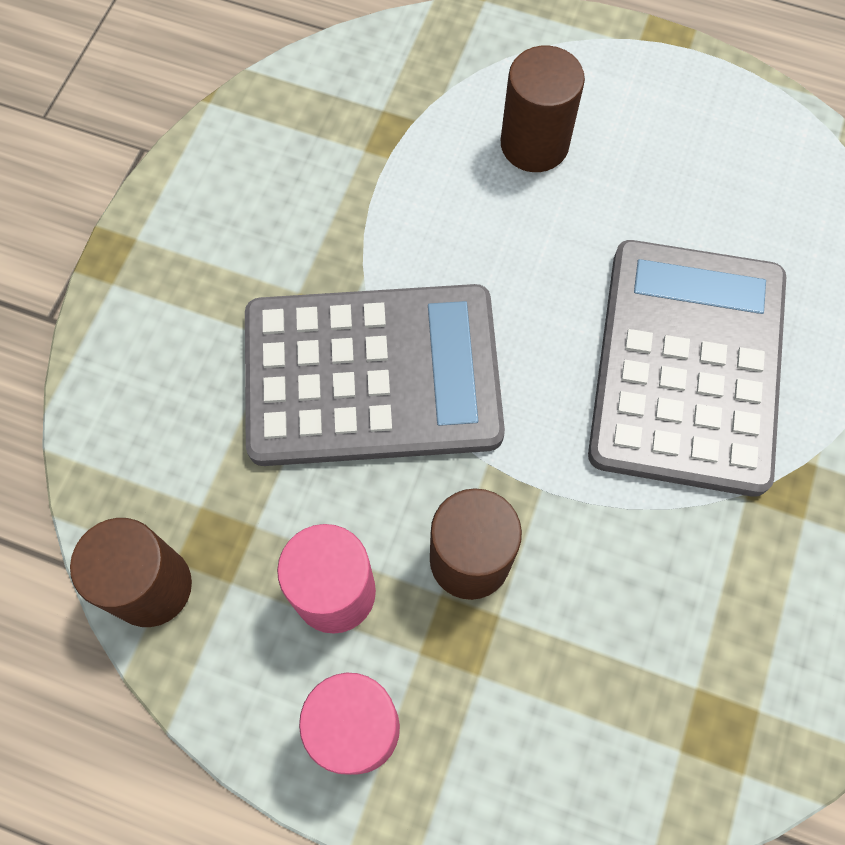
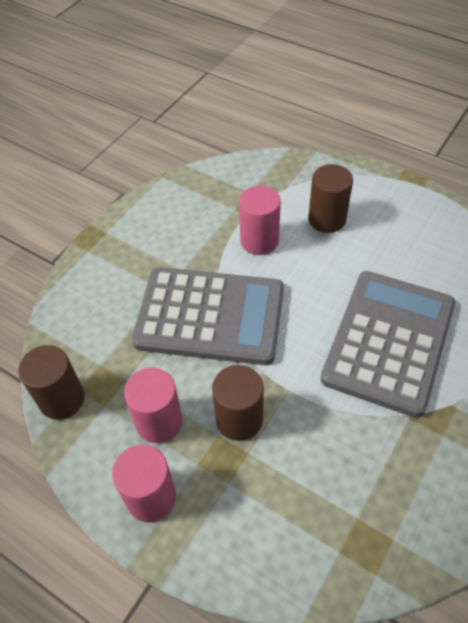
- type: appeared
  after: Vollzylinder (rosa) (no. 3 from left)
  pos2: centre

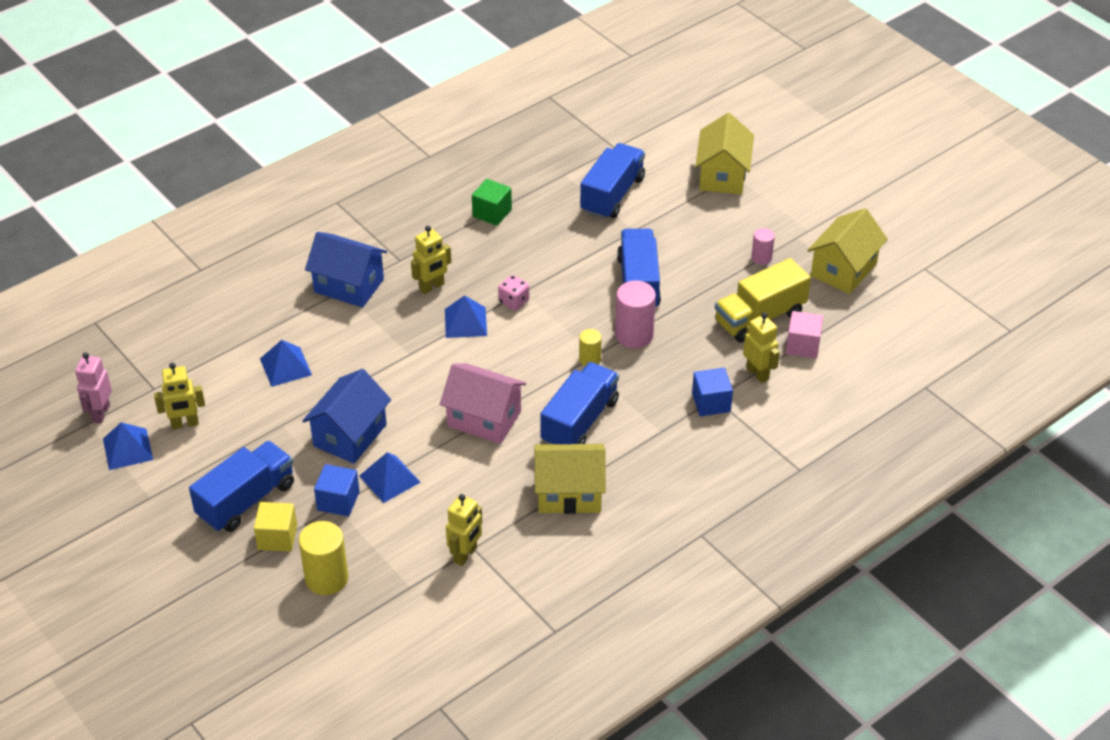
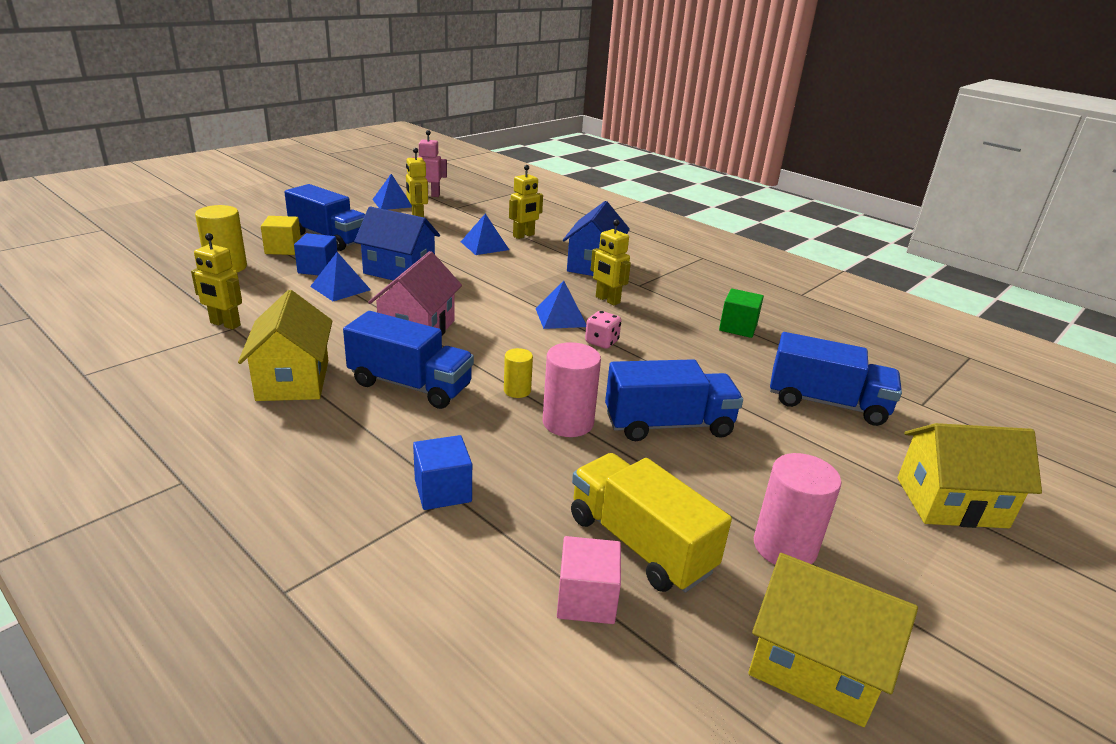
- type: relocated
  before: Roboter (gelb) (no. 4 from left in the first image)
  after: Roboter (gelb) (no. 3 from left)
  pos1: middle right
  pos2: top centre
- type: size
  before: Vollzylinder (rosa) (no. 2 from left)
  pos1: top right
  pos2: bottom right
  scale: 1.78

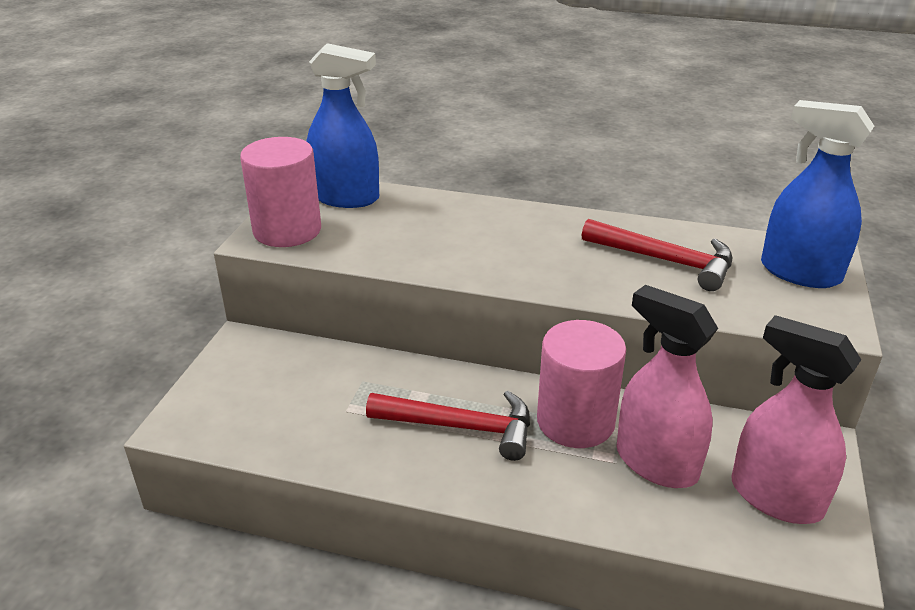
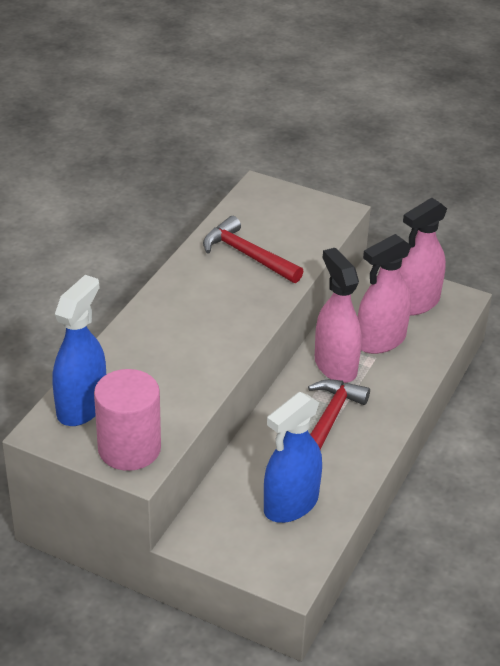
- type: relocated
  before: Sprühflasche (blau) (no. 2 from left)
  pos1: top right
  pos2: bottom centre
- type: exchanged
  before: Vollzylinder (rosa) (no. 2 from left)
  after: Sprühflasche (rosa) (no. 1 from left)
  pos1: centre
  pos2: middle right
- type: spun
  before: Hammer (rot) (no. 2 from left in the first image)
  pos1: middle right
  pos2: centre
  turn: -90

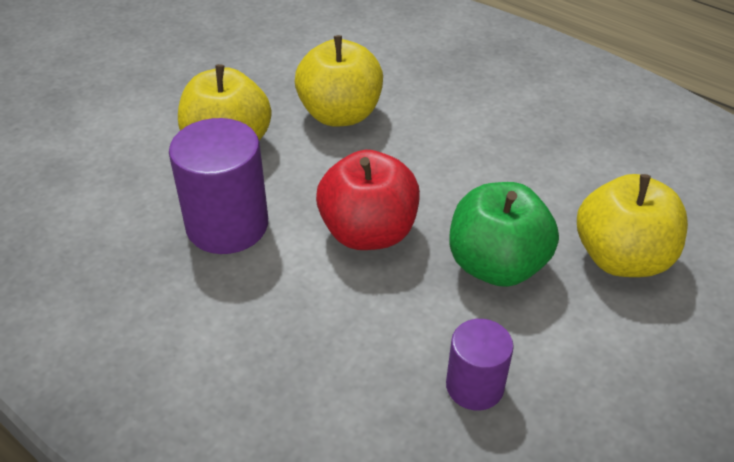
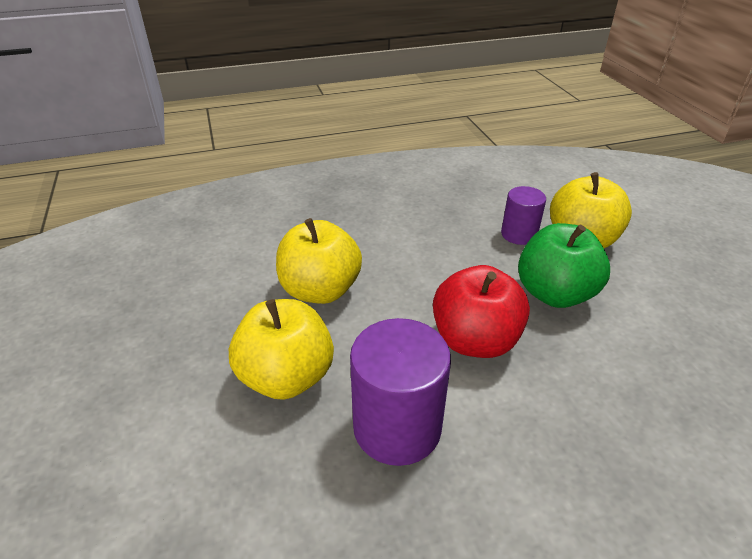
- type: relocated
  before: Vollzylinder (lila) (no. 2 from left)
  pos1: bottom centre
  pos2: middle right

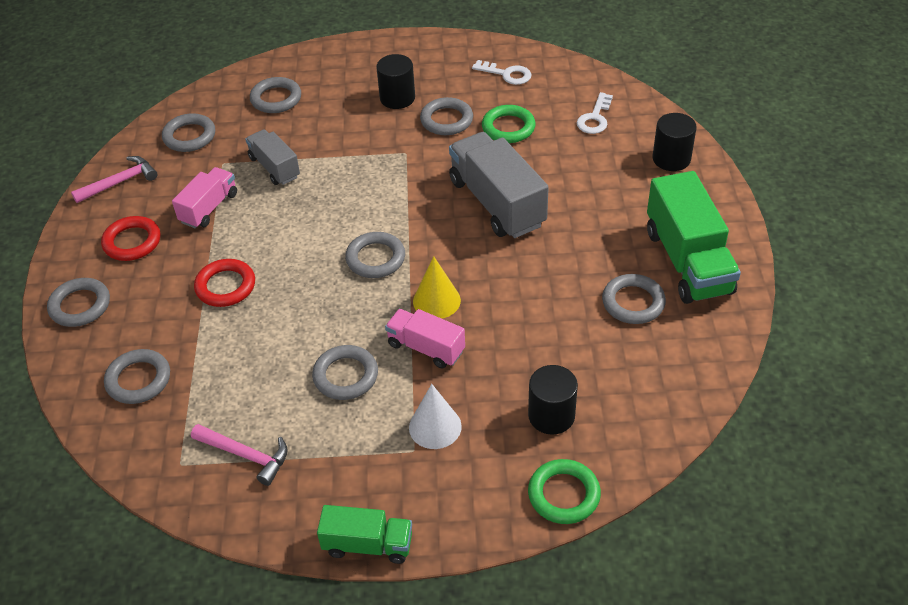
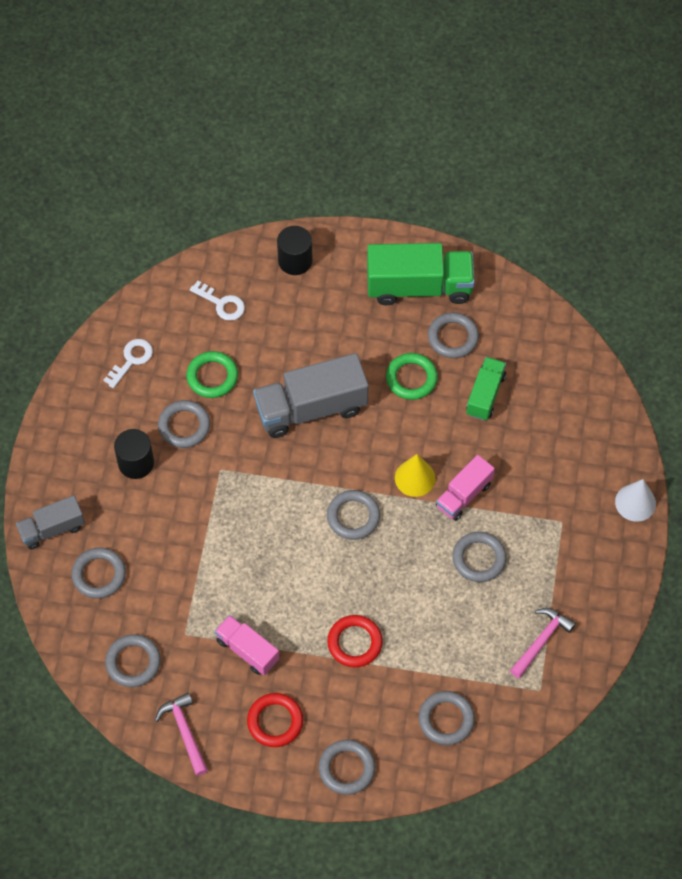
- type: missing
  before: Vollzylinder (schwarz) (no. 2 from left)
  pos1: centre
- type: relocated
  before: Lastwagen (grau) (no. 1 from left)
  pos1: top left
  pos2: middle left
- type: relocated
  before: Lastwagen (grün) (no. 1 from left in the first image)
  after: Lastwagen (grün) (no. 2 from left)
  pos1: bottom centre
  pos2: middle right
- type: relocated
  before: Kegel (weiß)
  pos1: bottom centre
  pos2: middle right
- type: relocated
  before: Ring (grün) (no. 2 from left)
  pos1: bottom centre
  pos2: centre

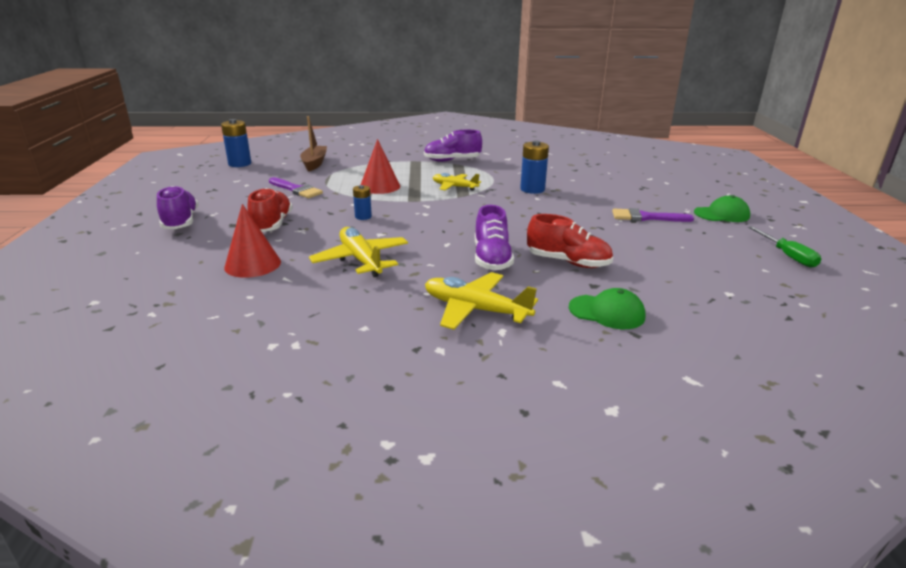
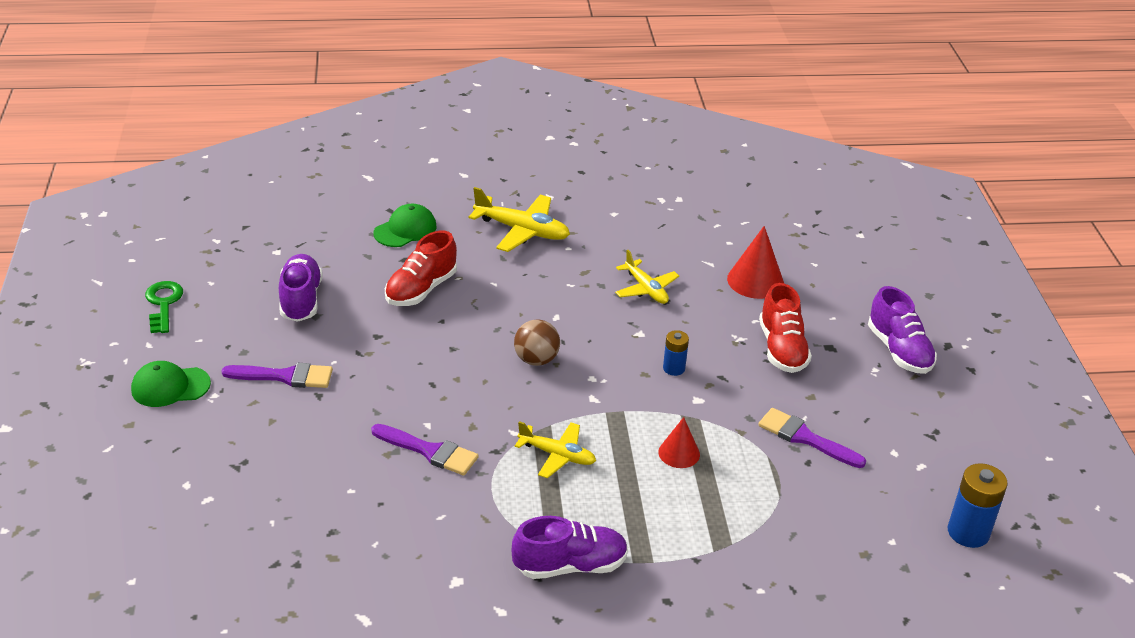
- type: missing
  before: Boot (braun)
  pos1: top centre
- type: appeared
  after: Ball (braun)
  pos2: centre
- type: relocated
  before: Schuh (lila) (no. 3 from left in the first image)
  after: Schuh (lila) (no. 1 from left)
  pos1: centre
  pos2: middle left
- type: exchanged
  before: Batterie (blau) (no. 3 from left)
  after: Pinsel (lila) (no. 2 from left)
  pos1: top centre
  pos2: bottom centre
- type: exchanged
  before: Schraubenzieher (grün)
  after: Schlüssel (grün)
  pos1: middle right
  pos2: middle left
- type: spun
  before: Schuh (rot) (no. 2 from left in the first image)
  pos1: centre
  pos2: centre
  turn: -75
- type: spun
  before: Kappe (grün) (no. 1 from left in the first image)
  pos1: middle right
  pos2: centre
  turn: 120
- type: size
  before: Flugzeug (gelb) (no. 1 from left in the first image)
  pos1: centre
  pos2: centre
  scale: 0.66
- type: size
  before: Kegel (rot) (no. 2 from left in the first image)
  pos1: top centre
  pos2: bottom centre
  scale: 0.63

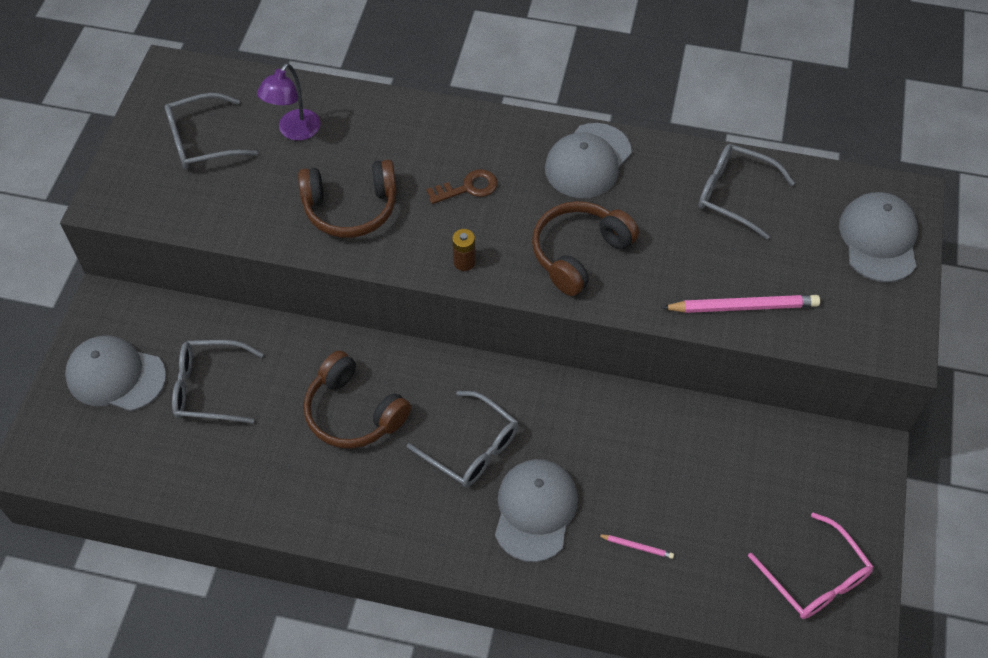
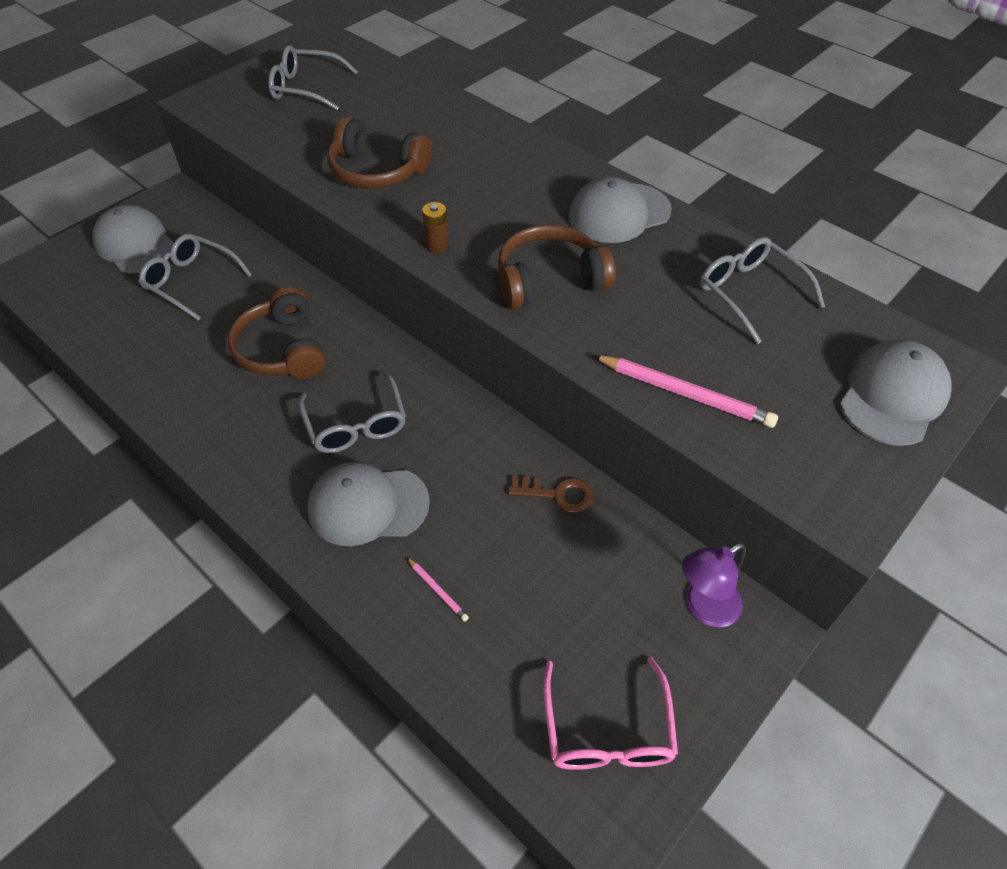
- type: relocated
  before: Lampe (lila)
  pos1: top left
  pos2: bottom right
- type: relocated
  before: Schlüssel (braun)
  pos1: top centre
  pos2: centre
- type: spun
  before: Kappe (grau) (no. 2 from left)
  pos1: bottom centre
  pos2: centre
  turn: -135

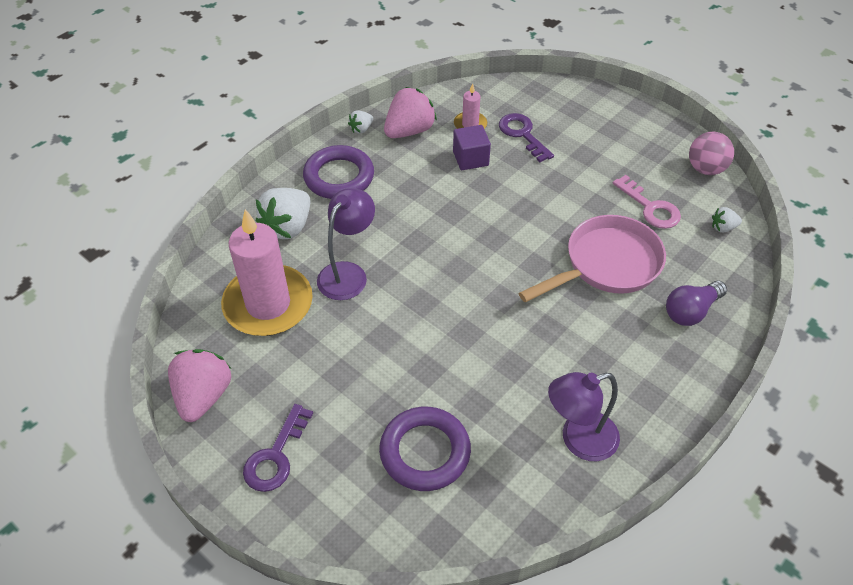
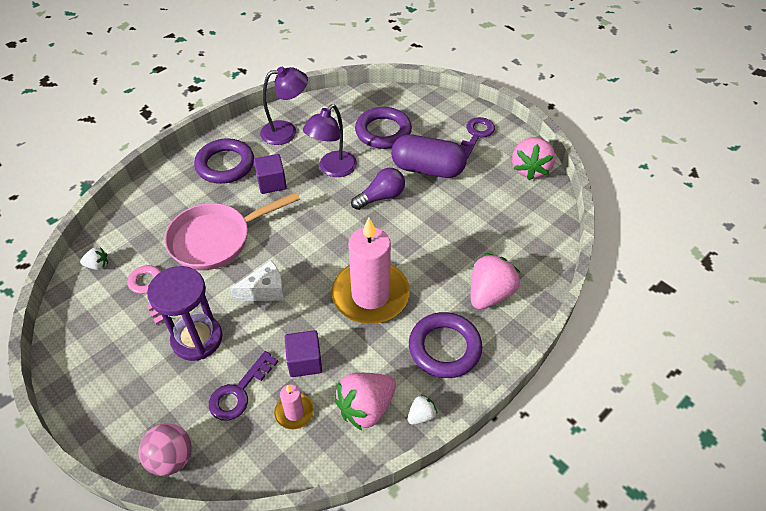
- type: appeared
  after: Sanduhr (lila)
  pos2: middle left
- type: appeared
  after: Ring (lila) (no. 1 from left)
  pos2: top left
- type: appeared
  after: Käse (weiß)
  pos2: centre
- type: appeared
  after: Kubus (lila) (no. 1 from left)
  pos2: centre
- type: appeared
  after: Kapsel (lila)
  pos2: top centre
- type: relocated
  before: Kerze (rosa) (no. 1 from left in the first image)
  after: Kerze (rosa) (no. 2 from left)
  pos1: middle left
  pos2: centre
- type: relocated
  before: Lampe (lila) (no. 1 from left in the first image)
  after: Lampe (lila) (no. 2 from left)
  pos1: centre
  pos2: top centre
- type: relocated
  before: Glühbirne (lila)
  pos1: middle right
  pos2: centre
- type: relocated
  before: Ball (rosa)
  pos1: top right
  pos2: bottom left
- type: colour
  before: Erdbeere (weiß) (no. 1 from left)
  after: Erdbeere (rosa) (no. 2 from left)
  pos1: middle left
  pos2: centre
- type: spun
  before: Schlüssel (lila) (no. 2 from left in the first image)
  pos1: top centre
  pos2: bottom left
  turn: 60

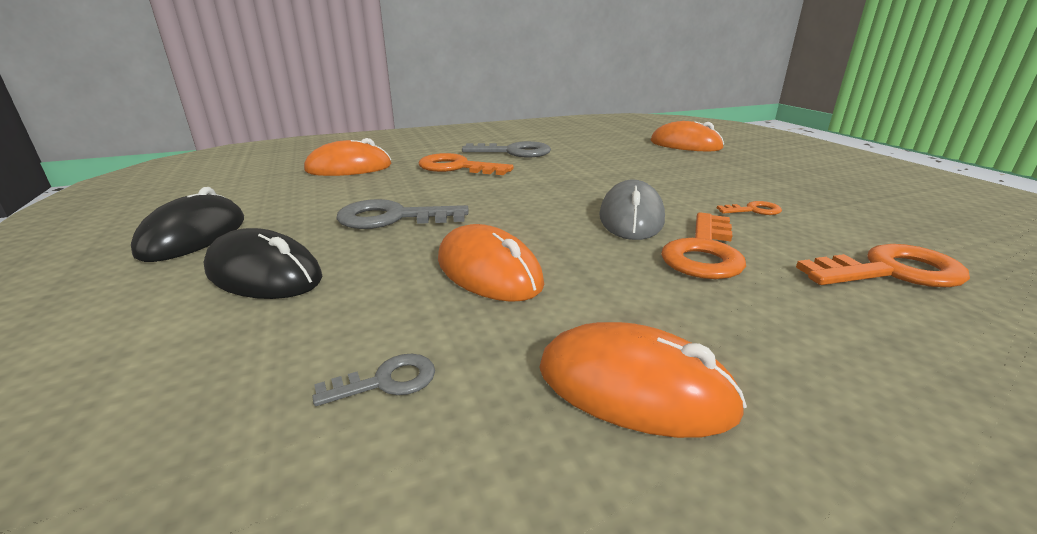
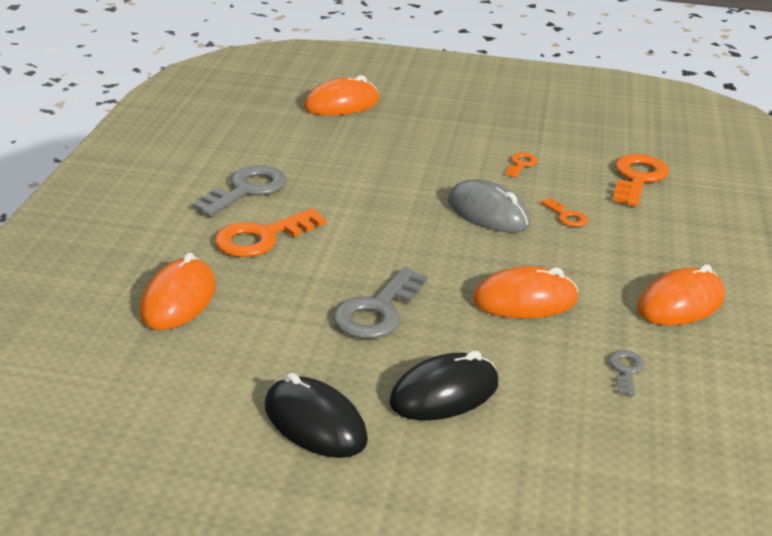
- type: size
  before: Schlüssel (orange) (no. 2 from left in the first image)
  pos1: middle right
  pos2: middle right
  scale: 0.51

